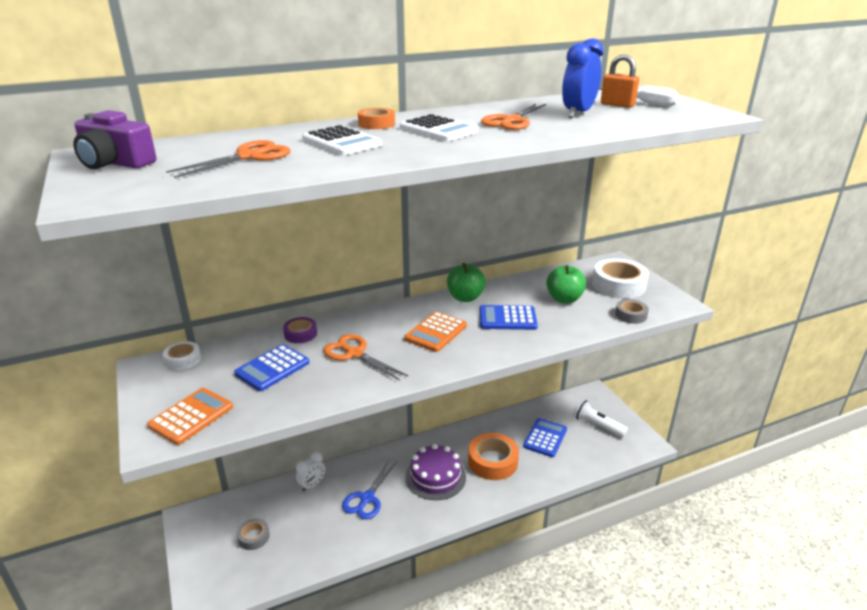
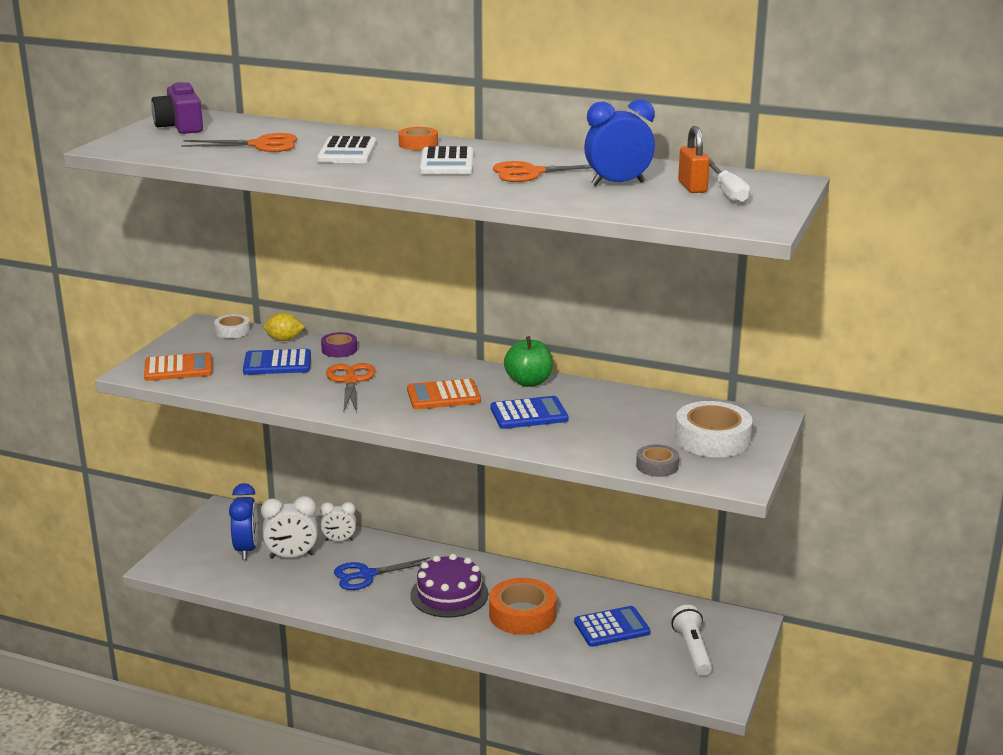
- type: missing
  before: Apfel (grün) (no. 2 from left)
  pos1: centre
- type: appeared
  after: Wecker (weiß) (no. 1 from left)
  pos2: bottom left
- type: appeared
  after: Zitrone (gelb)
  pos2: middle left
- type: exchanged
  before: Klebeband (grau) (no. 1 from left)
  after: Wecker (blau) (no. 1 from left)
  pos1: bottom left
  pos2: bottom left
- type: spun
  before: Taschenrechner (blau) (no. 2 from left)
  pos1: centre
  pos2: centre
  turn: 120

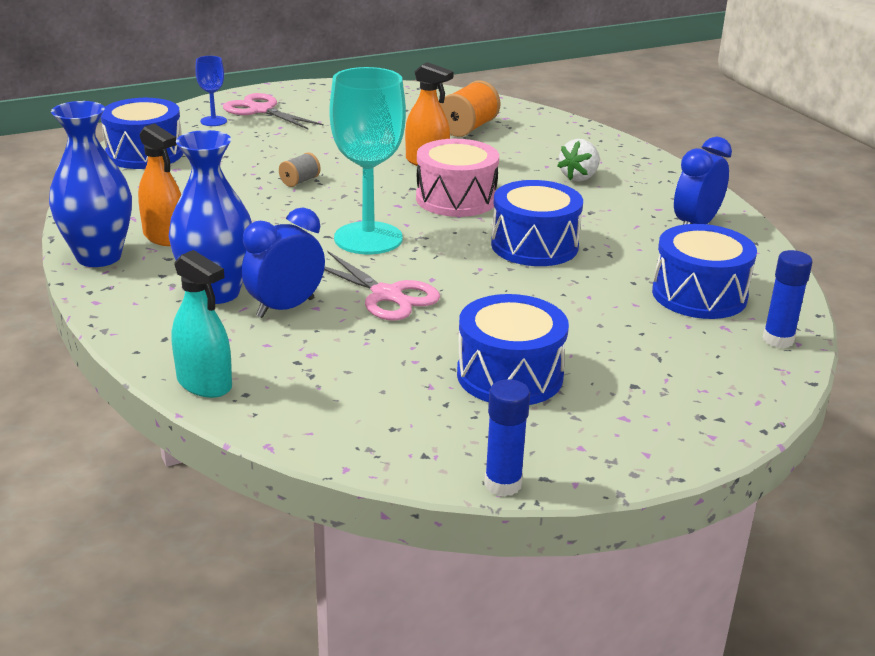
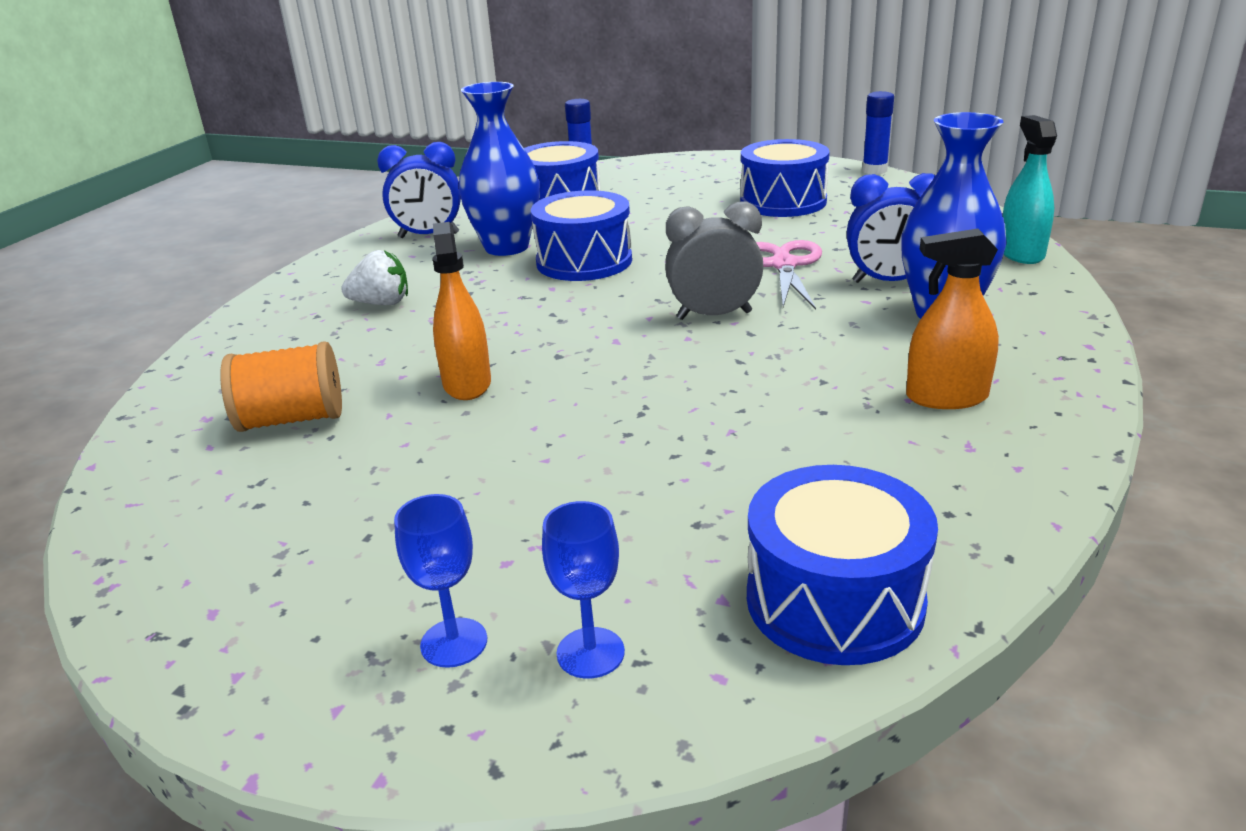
- type: missing
  before: Garnrolle (grau)
  pos1: top centre
- type: missing
  before: Trommel (rosa)
  pos1: top centre
- type: relocated
  before: Vase (blau) (no. 1 from left)
  pos1: top left
  pos2: top centre
- type: exchanged
  before: Schere (rosa) (no. 1 from left)
  after: Kelch (blau) (no. 1 from left)
  pos1: top left
  pos2: bottom centre
- type: exchanged
  before: Kelch (türkis)
  after: Wecker (grau)
  pos1: top centre
  pos2: top centre
- type: spun
  before: Sprühflasche (orange) (no. 1 from left in the first image)
  pos1: top left
  pos2: middle right
  turn: -90

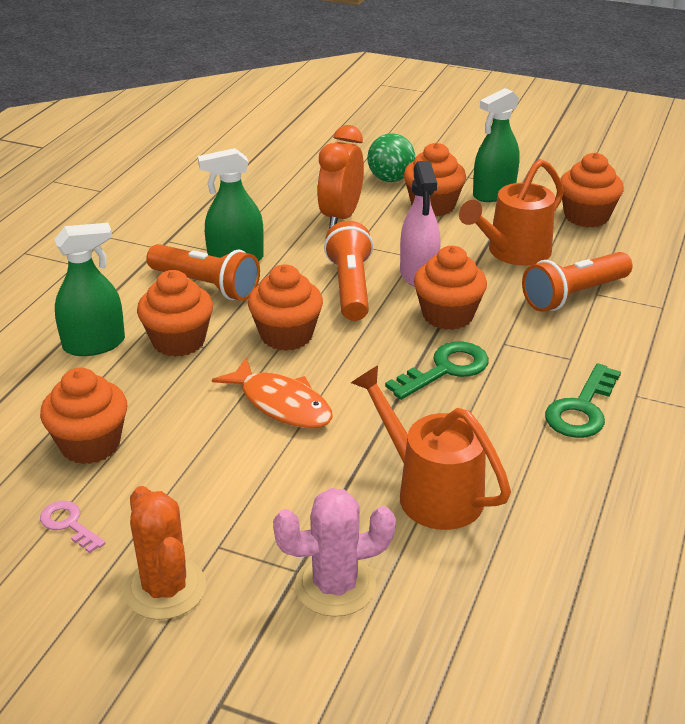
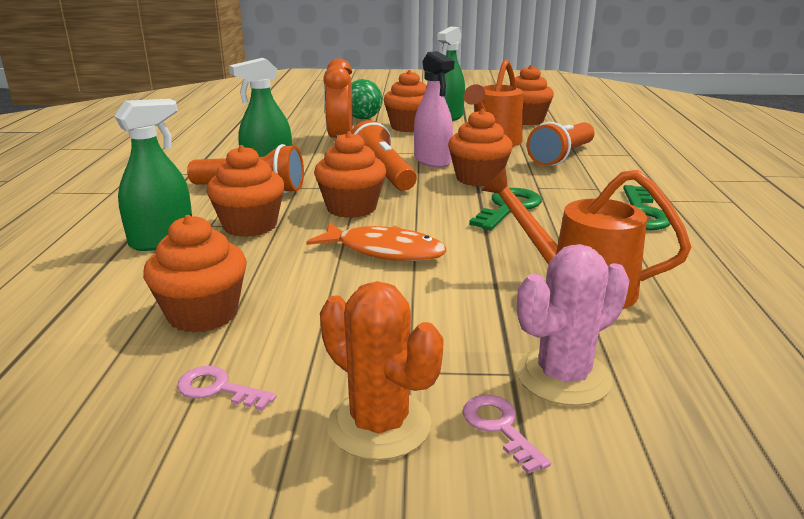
- type: appeared
  after: Schlüssel (rosa) (no. 2 from left)
  pos2: bottom centre

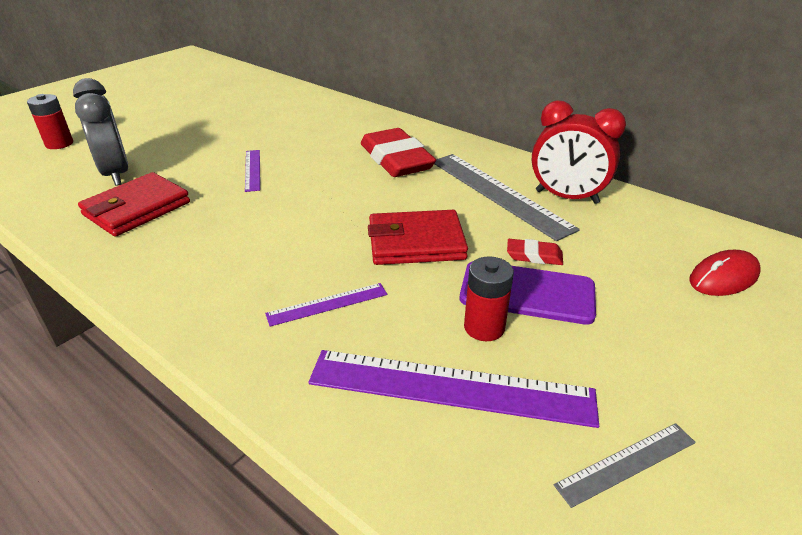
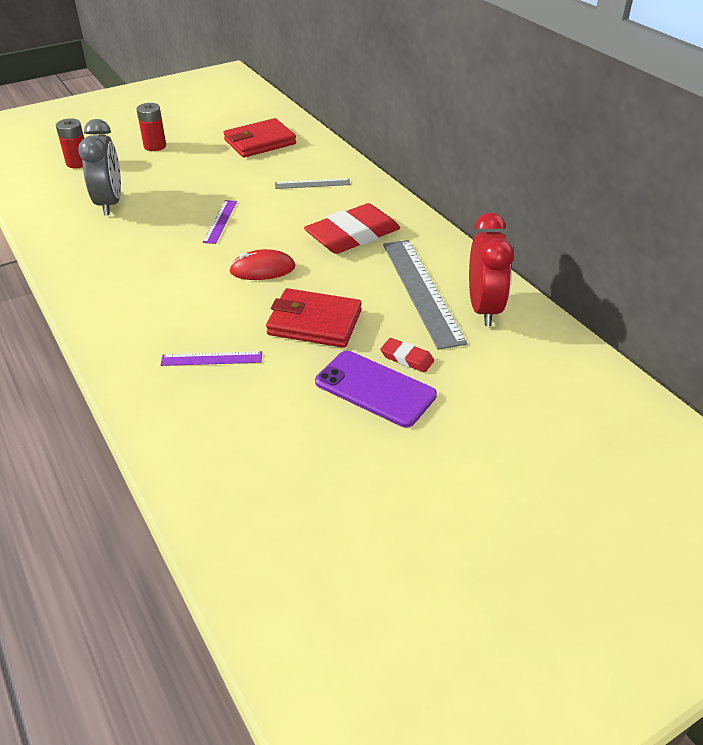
- type: missing
  before: Lineal (lila) (no. 3 from left)
  pos1: bottom centre
- type: relocated
  before: Geldbörse (rot) (no. 1 from left)
  pos1: middle left
  pos2: top centre
- type: relocated
  before: Batterie (rot) (no. 2 from left)
  pos1: centre
  pos2: top left
- type: relocated
  before: Lineal (grau) (no. 2 from left in the first image)
  after: Lineal (grau) (no. 1 from left)
  pos1: bottom right
  pos2: top centre
- type: relocated
  before: Computermaus (rot)
  pos1: middle right
  pos2: centre
- type: spun
  before: Radiergummi (rot) (no. 1 from left)
  pos1: top centre
  pos2: top centre
  turn: 60
- type: spun
  before: Wecker (rot)
  pos1: top right
  pos2: middle right
  turn: -135

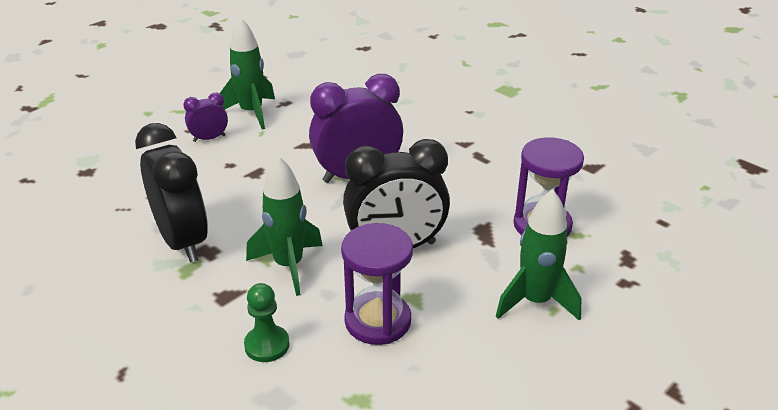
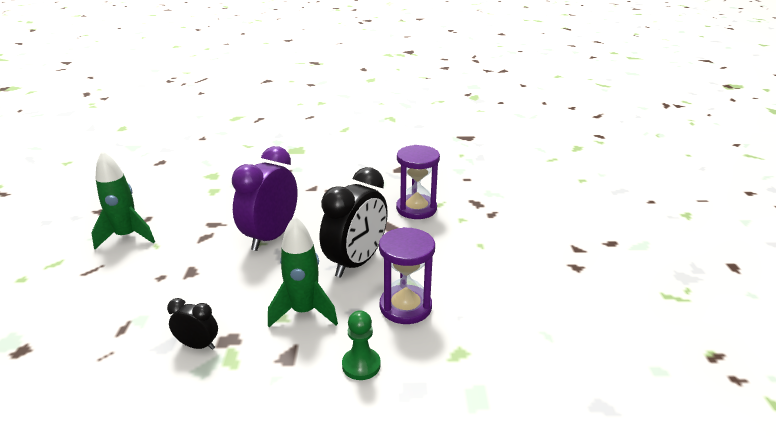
- type: missing
  before: Wecker (lila) (no. 1 from left)
  pos1: top left
- type: missing
  before: Rakete (grün) (no. 3 from left)
  pos1: middle right
- type: size
  before: Wecker (schwarz) (no. 1 from left)
  pos1: middle left
  pos2: bottom left
  scale: 0.49

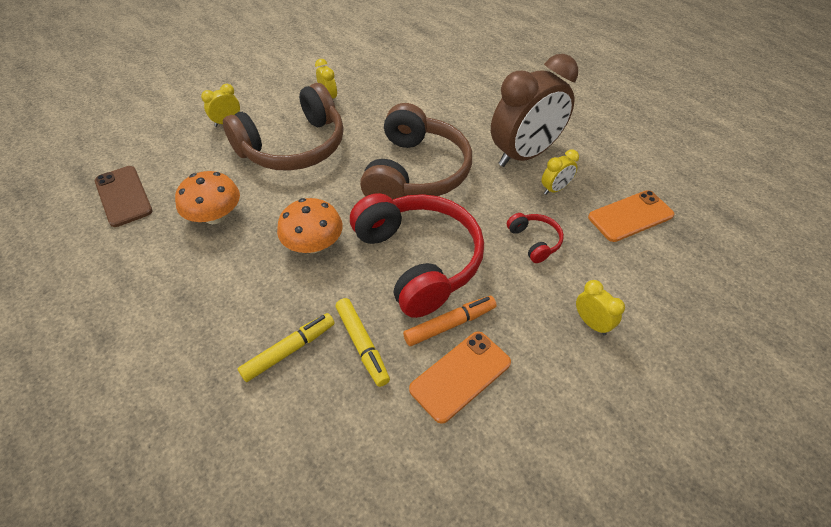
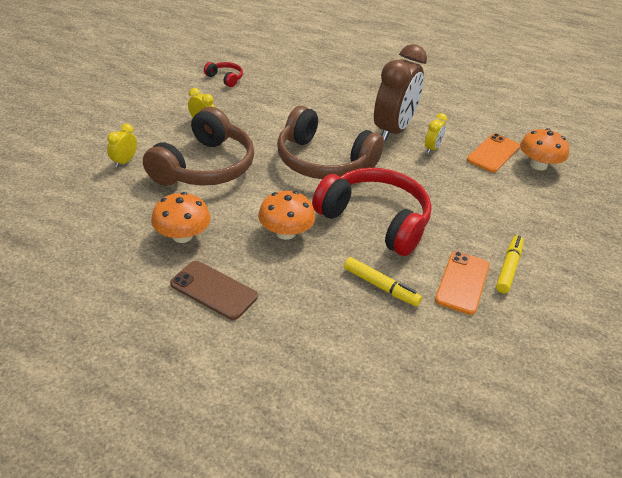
- type: missing
  before: Filzstift (orange)
  pos1: centre
- type: missing
  before: Wecker (gelb) (no. 4 from left)
  pos1: middle right
- type: appeared
  after: Pilz (orange) (no. 3 from left)
  pos2: top right
- type: relocated
  before: Handy (braun)
  pos1: middle left
  pos2: centre
- type: relocated
  before: Filzstift (gelb) (no. 1 from left in the first image)
  after: Filzstift (gelb) (no. 2 from left)
  pos1: centre
  pos2: middle right
- type: relocated
  before: Kopfhörer (rot) (no. 2 from left in the first image)
  after: Kopfhörer (rot) (no. 1 from left)
  pos1: centre
  pos2: top centre
- type: spun
  before: Kopfhörer (braun) (no. 2 from left)
  pos1: top centre
  pos2: top centre
  turn: 135

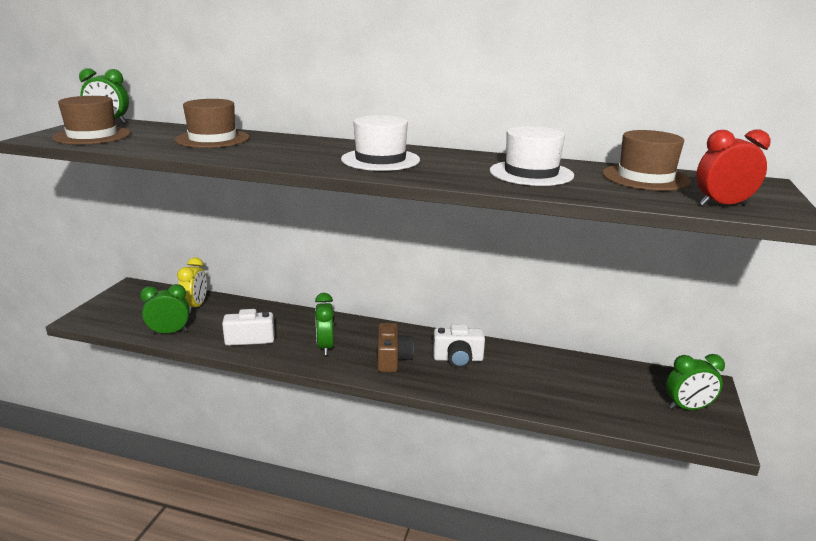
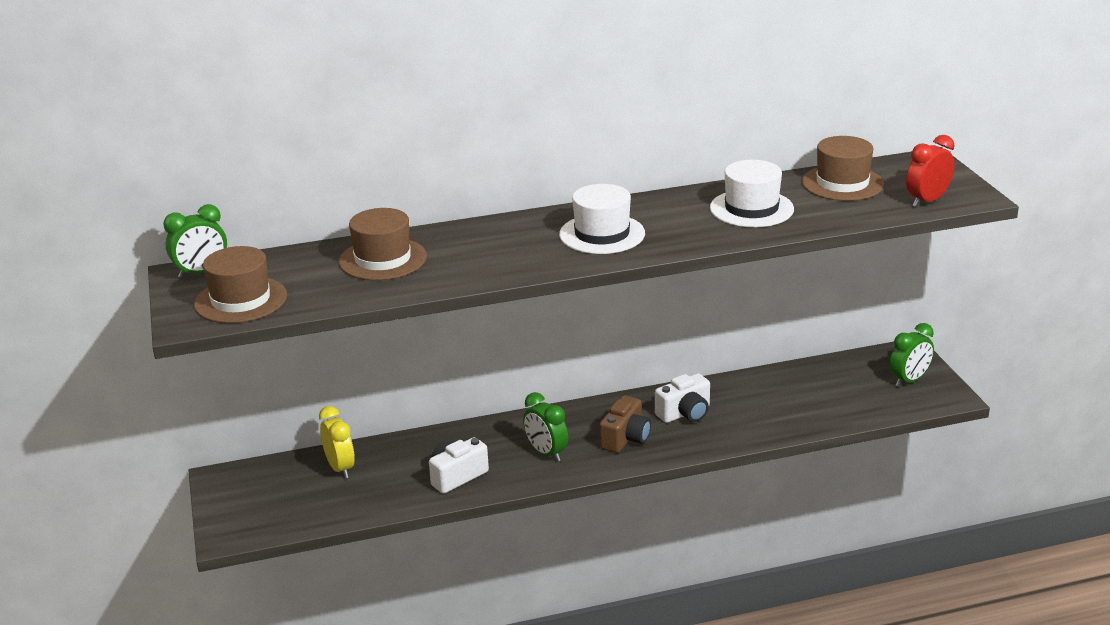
- type: missing
  before: Wecker (grün) (no. 2 from left)
  pos1: middle left
- type: spun
  before: Kamera (braun)
  pos1: centre
  pos2: bottom centre
  turn: 60

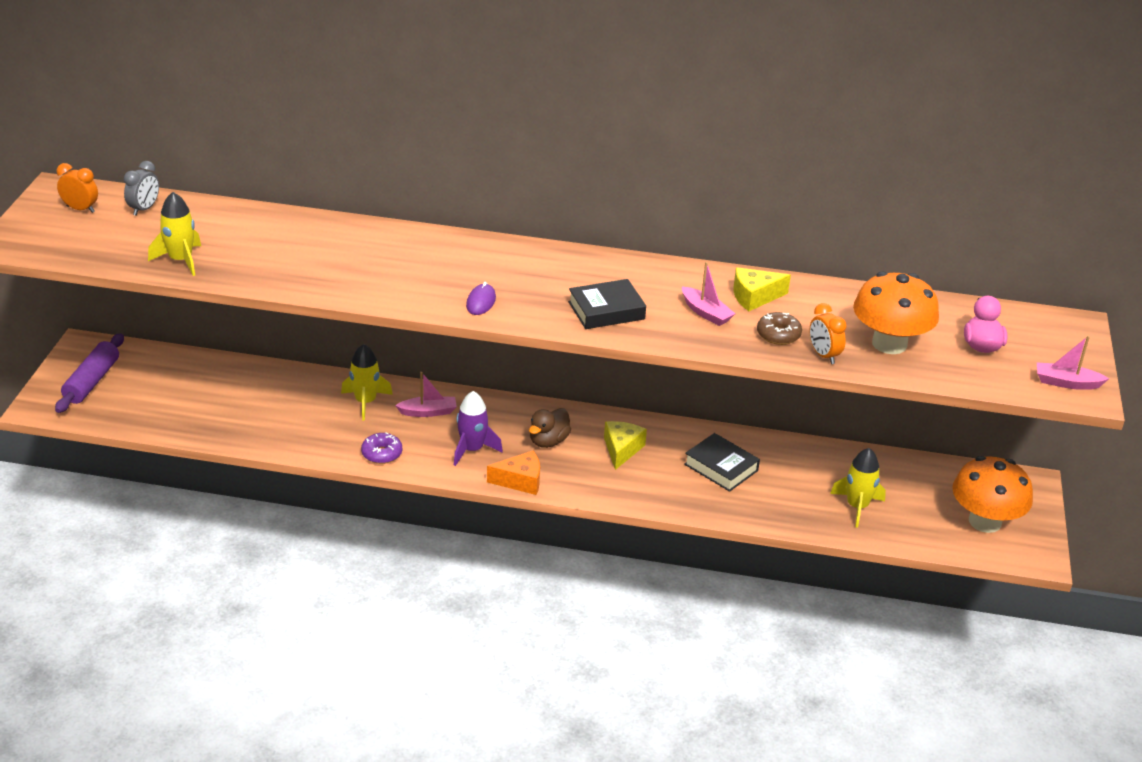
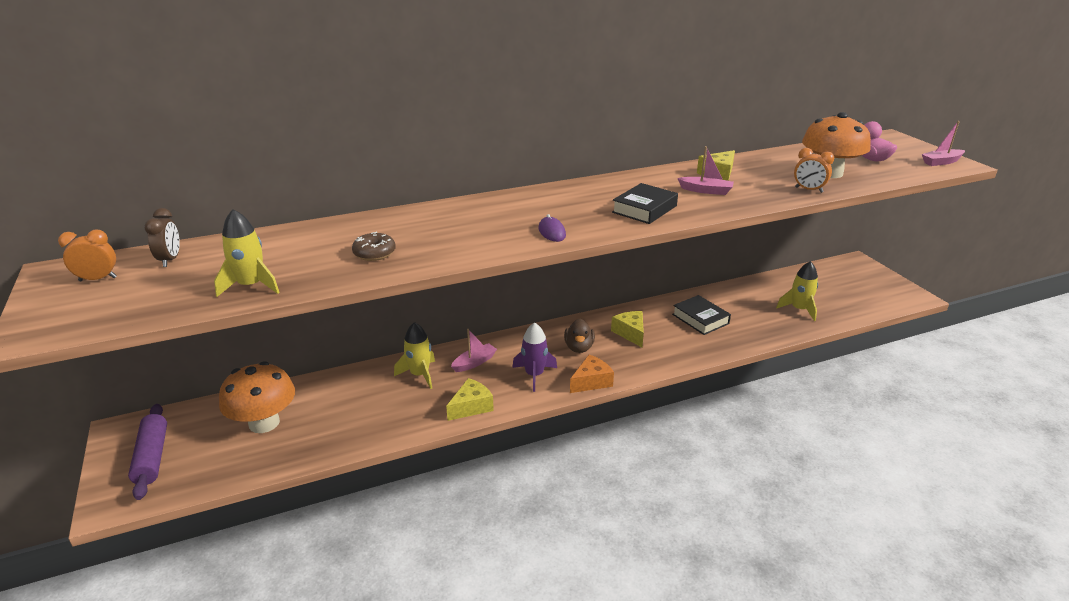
- type: relocated
  before: Donut (braun)
  pos1: middle right
  pos2: centre
- type: relocated
  before: Pilz (orange) (no. 2 from left in the first image)
  after: Pilz (orange) (no. 1 from left)
  pos1: middle right
  pos2: middle left
- type: exchanged
  before: Donut (lila)
  after: Käse (gelb) (no. 1 from left)
  pos1: centre
  pos2: centre
- type: colour
  before: Wecker (grau)
  after: Wecker (braun)
  pos1: top left
  pos2: middle left
- type: spun
  before: Buch (schwarz) (no. 2 from left)
  pos1: centre
  pos2: centre
  turn: 45

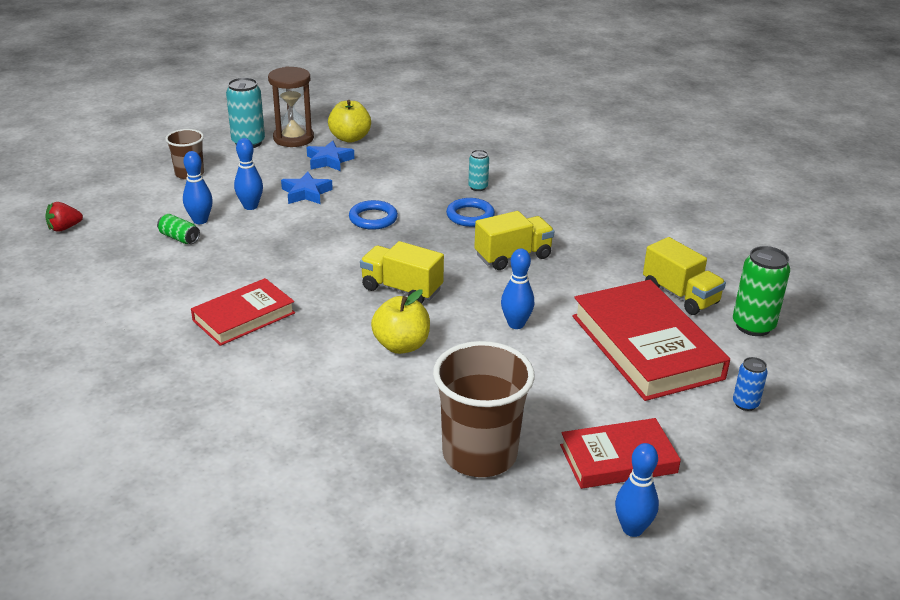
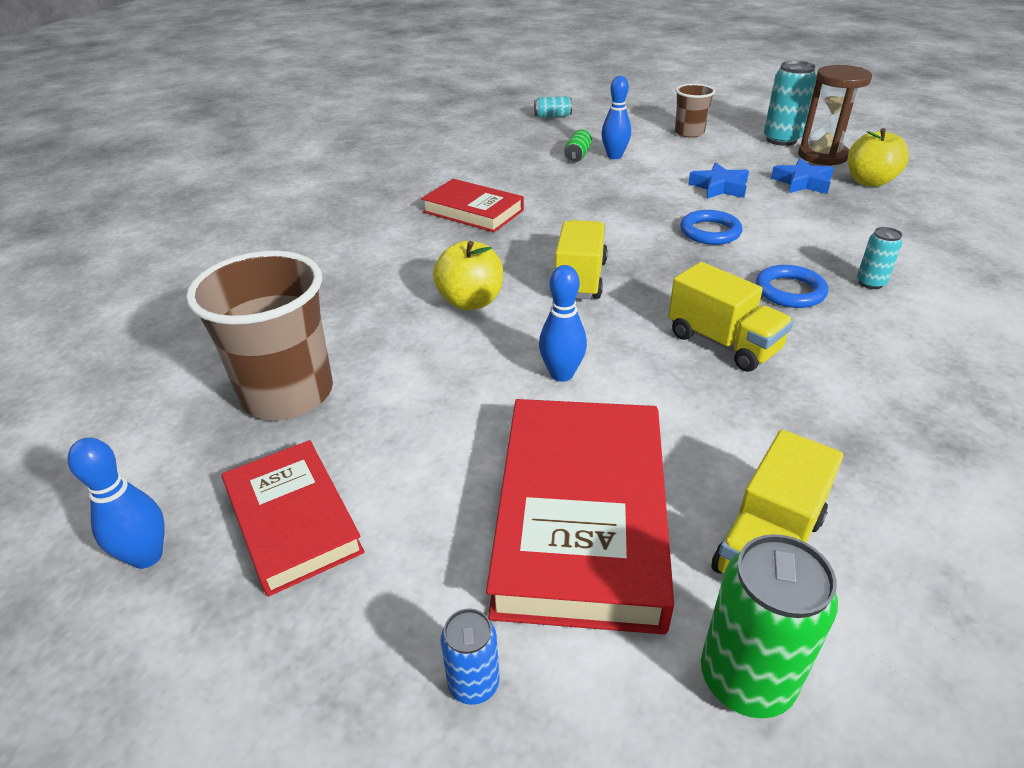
- type: missing
  before: Bowlingkegel (blau) (no. 2 from left)
  pos1: top left
- type: exchanged
  before: Erdbeere (rot)
  after: Dose (türkis) (no. 1 from left)
  pos1: middle left
  pos2: top centre
- type: spun
  before: Buch (rot) (no. 3 from left)
  pos1: middle right
  pos2: bottom centre
  turn: -45

